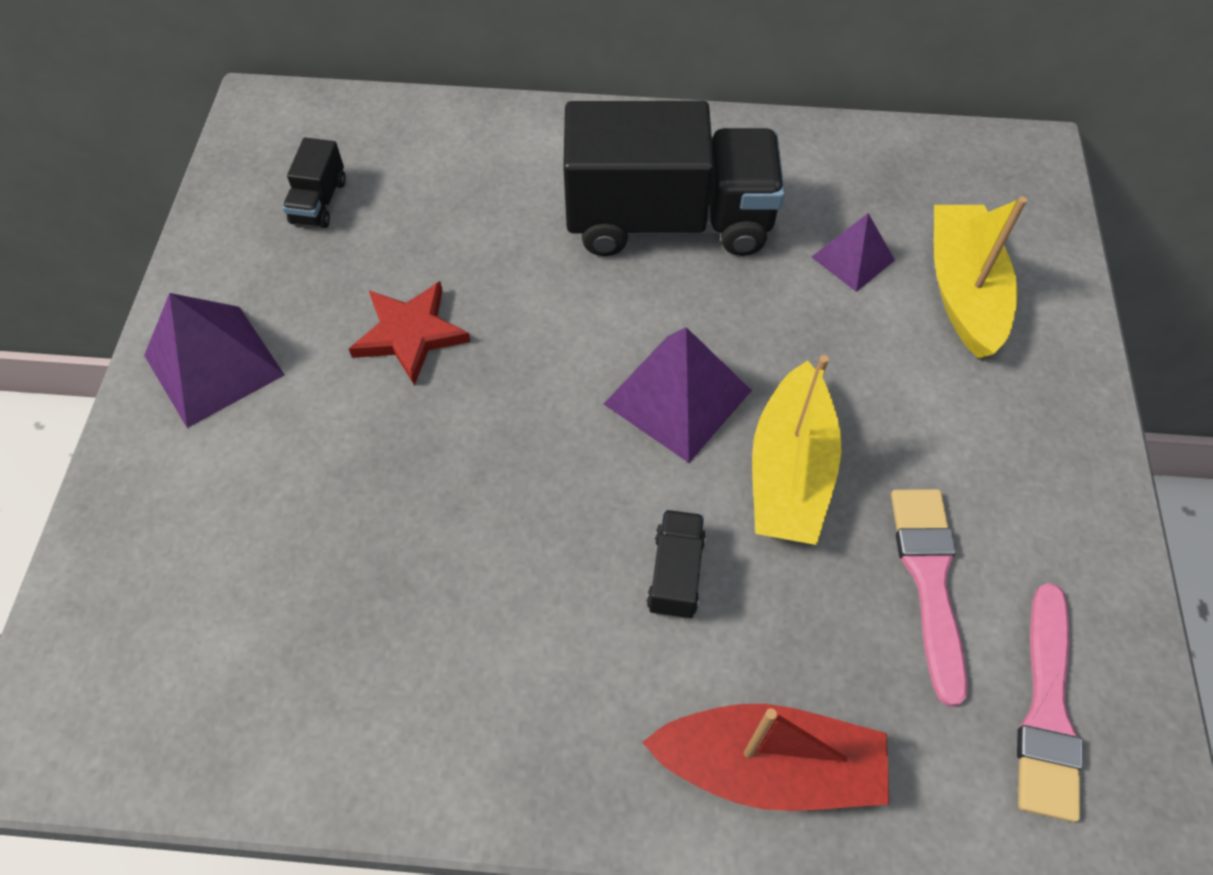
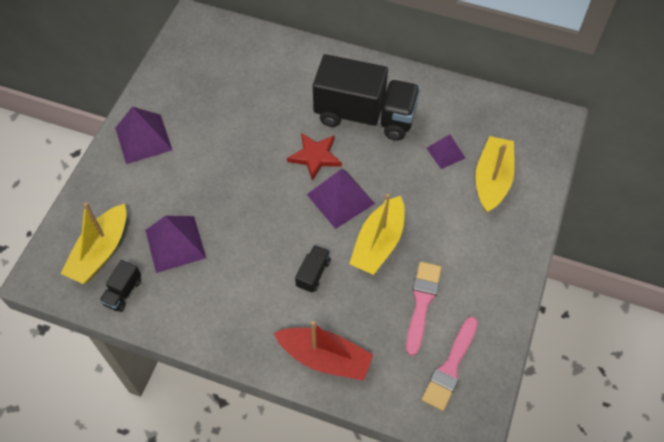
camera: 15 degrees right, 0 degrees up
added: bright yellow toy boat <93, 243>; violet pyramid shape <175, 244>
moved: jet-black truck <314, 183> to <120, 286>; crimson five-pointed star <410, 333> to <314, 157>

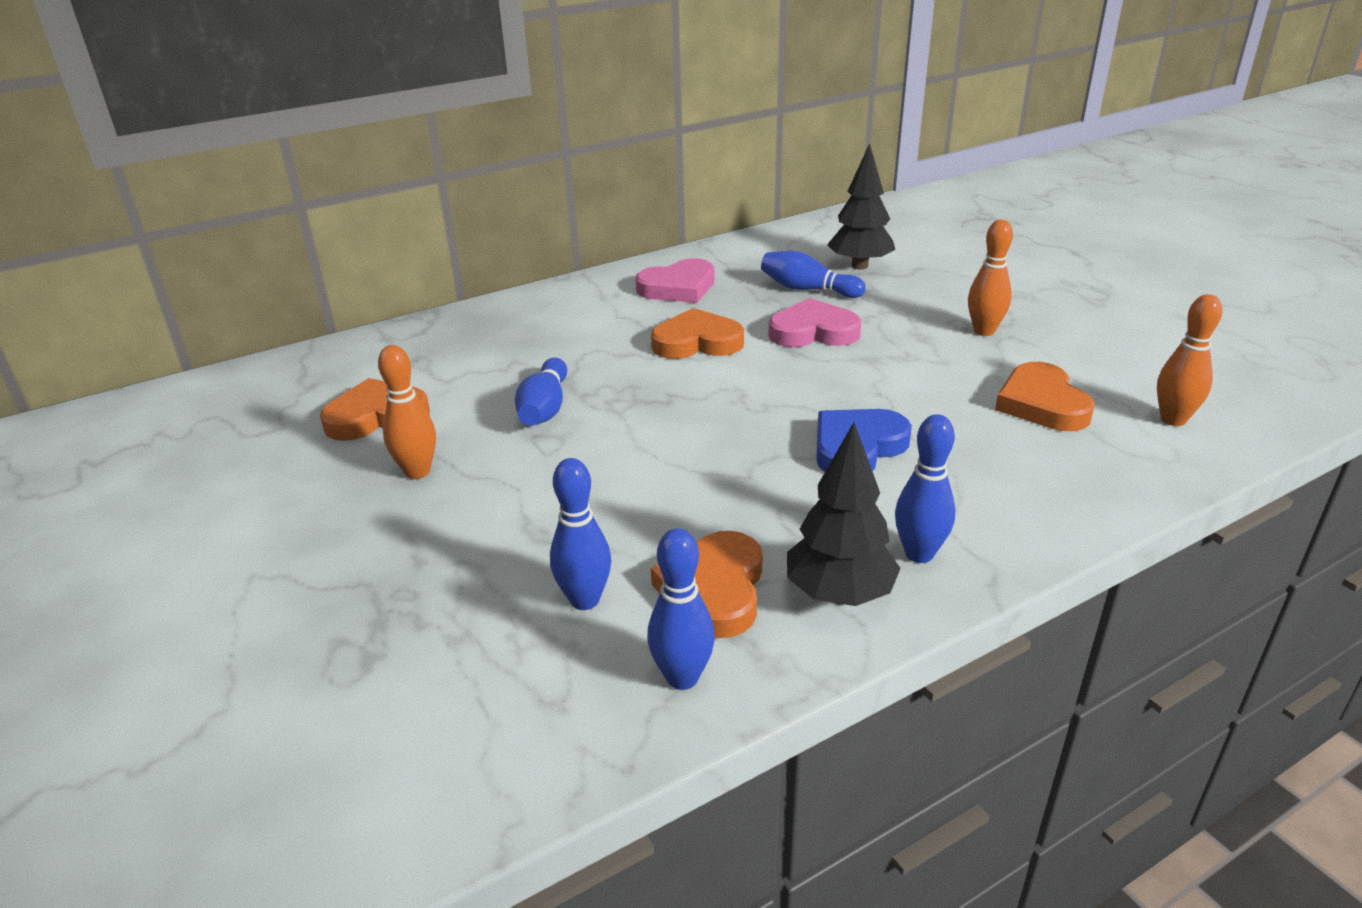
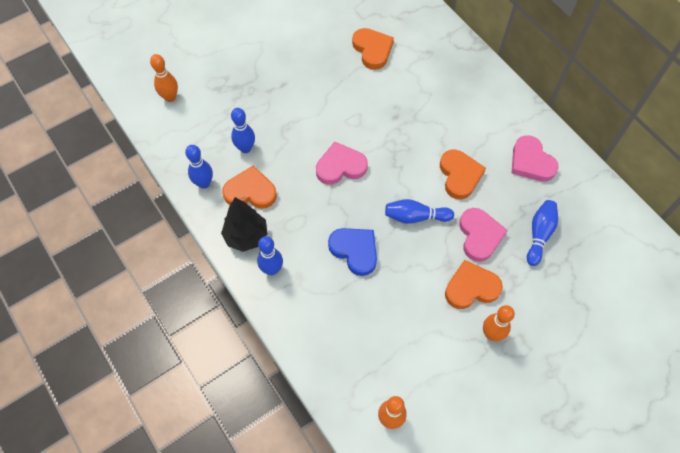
camera: 85 degrees right, 30 degrees up
removed: jet-black toy tree <861, 206>
added: rose-pink love heart <342, 163>
moved: bright orange tenpin <407, 412> to <164, 78>; blue tenpin <541, 392> to <419, 211>; bright orange love heart <1045, 396> to <474, 284>

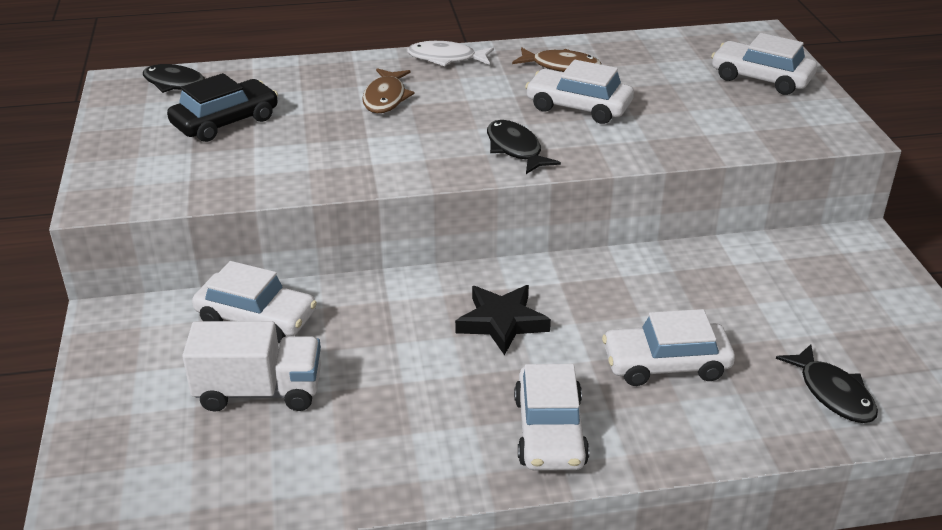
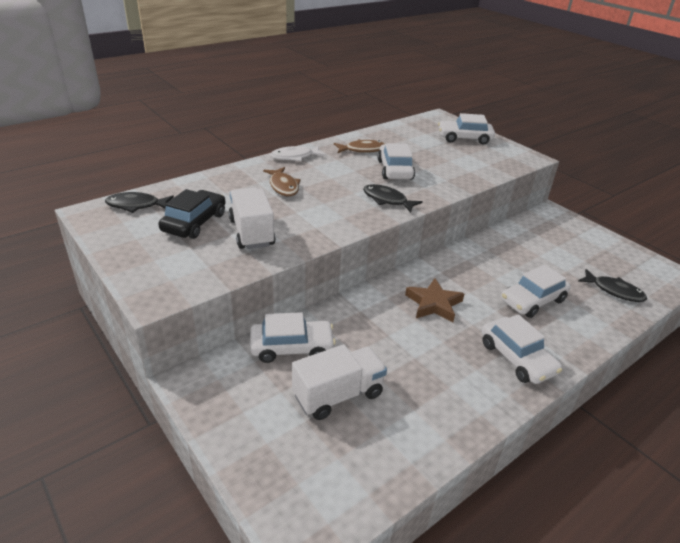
camera: 30 degrees left, 0 degrees up
added: snow-white truck <252, 218>
recoloured: jet-black five-pointed star <503, 320> to brown five-pointed star <434, 300>
turned: snow-white car <579, 92> = <396, 161> 90 degrees clockwise

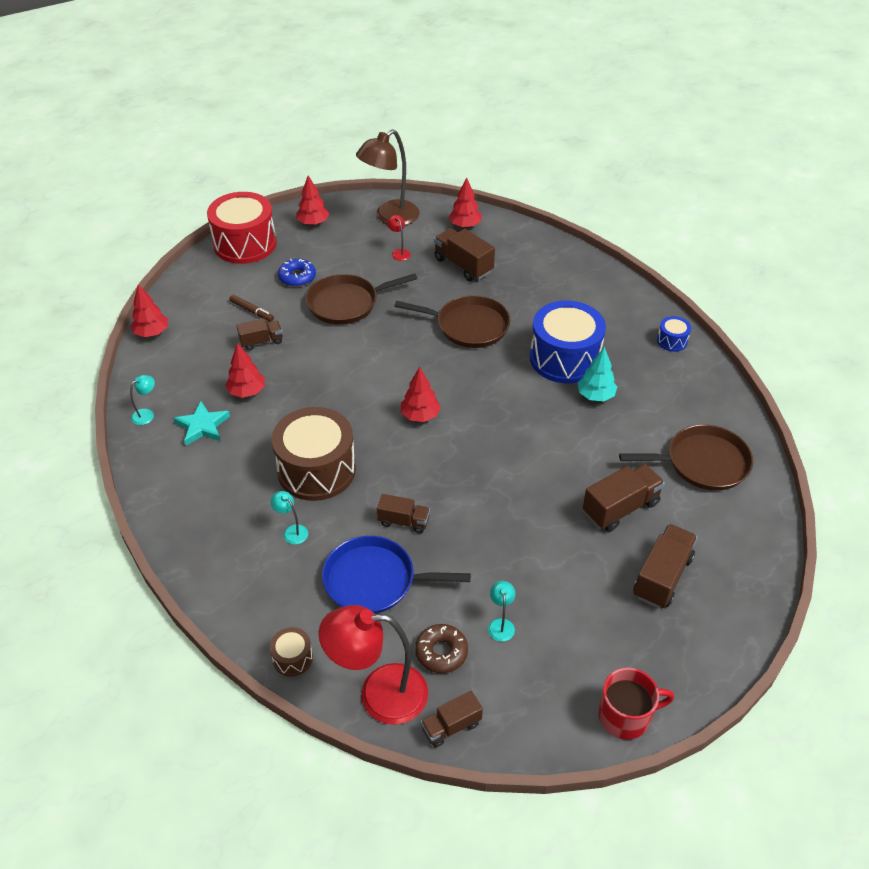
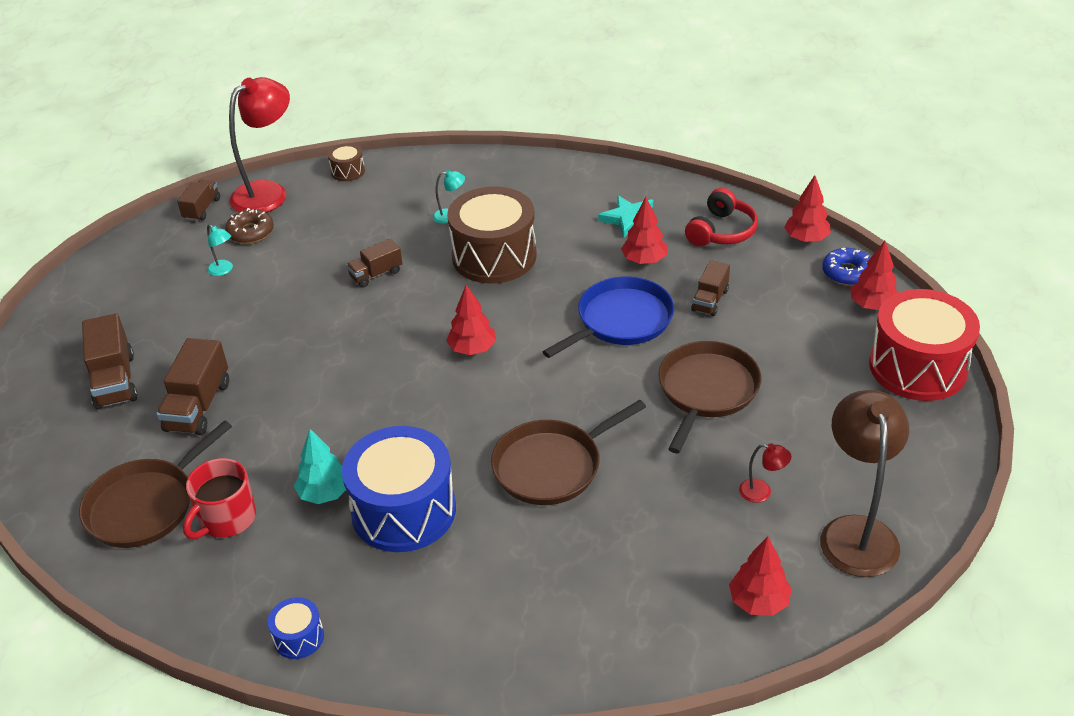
camera: 135 degrees right, 5 degrees down
removed: turquoise desk lamp <142, 400>; brown felt pen <251, 308>; brown truck <464, 254>
added: crimson headphones <721, 217>
moved: blue donut <297, 273> to <846, 267>; crimson toy tree <313, 200> to <874, 275>; blue frying pan <396, 575> to <608, 317>; crimson coffee mug <636, 704> to <219, 498>

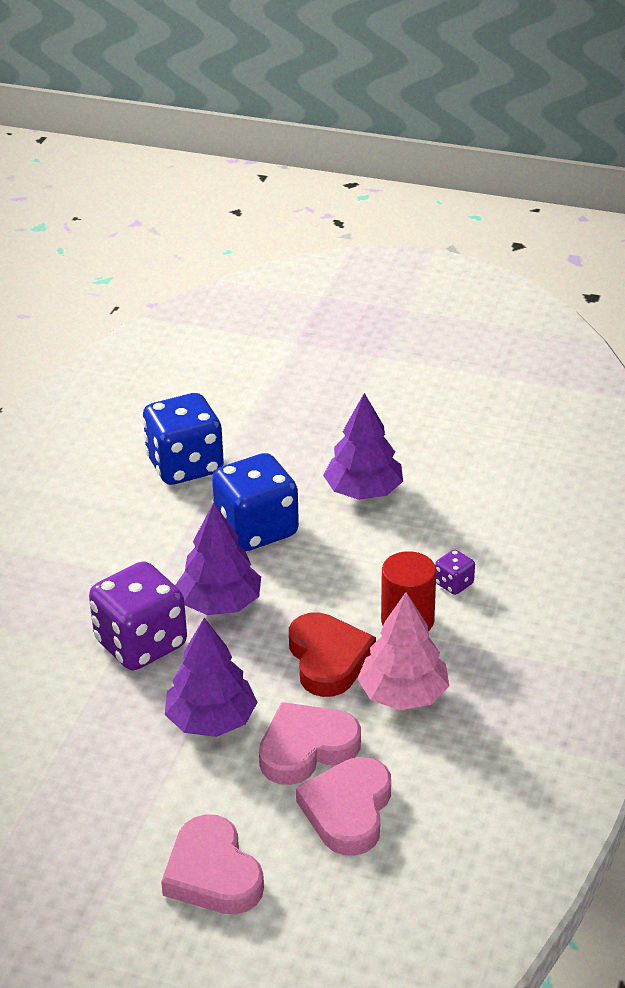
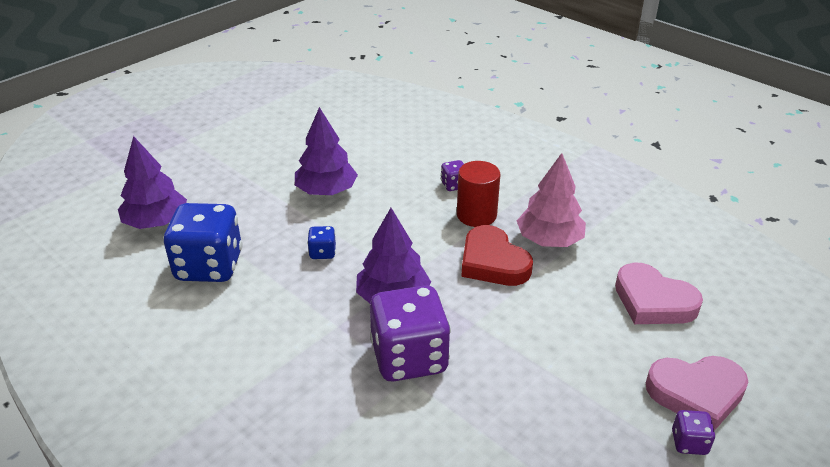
camera: 65 degrees left, 0 degrees up
removed: rose-pink love heart <310, 743>
added: violet die <694, 432>
moved: violet toy tree <211, 677> to <152, 182>
turned: crimson love heart <332, 654> = <497, 255> 135 degrees counterclockwise
resized: blue die <255, 502> = <321, 242> x0.43

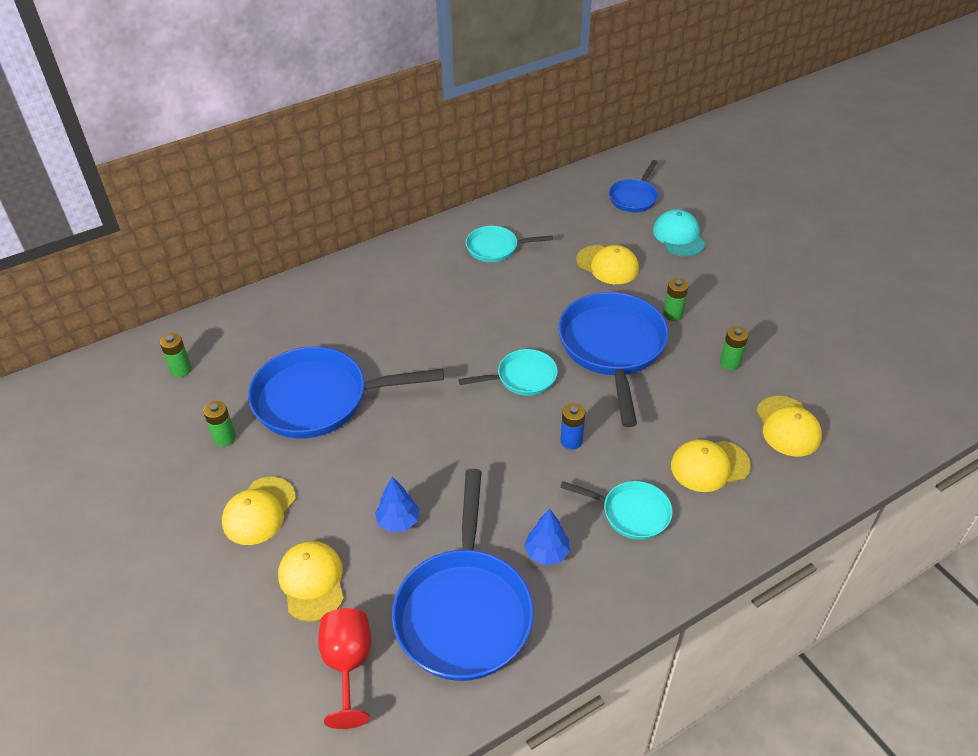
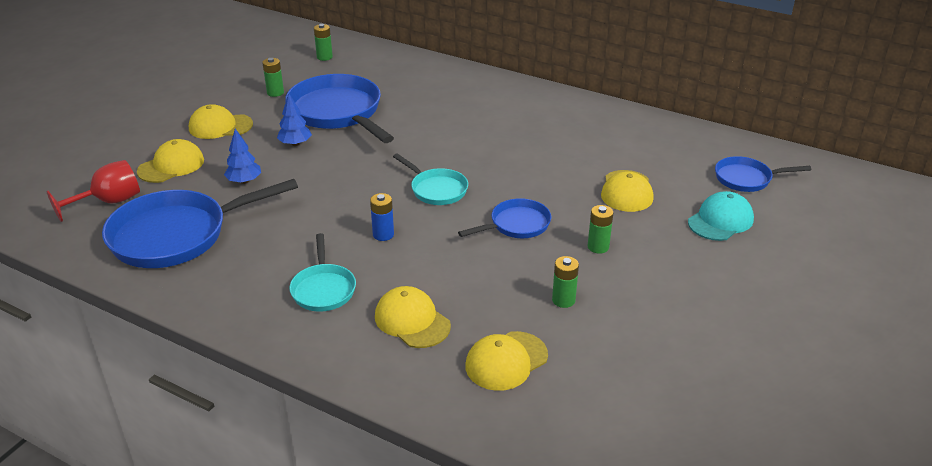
camera: 60 degrees right, 10 degrees down
removed: turquoise frying pan <509, 244>
moved: blue toy tree <547, 537> to <294, 119>
resized: blue frying pan <613, 359> = <504, 218> x0.53

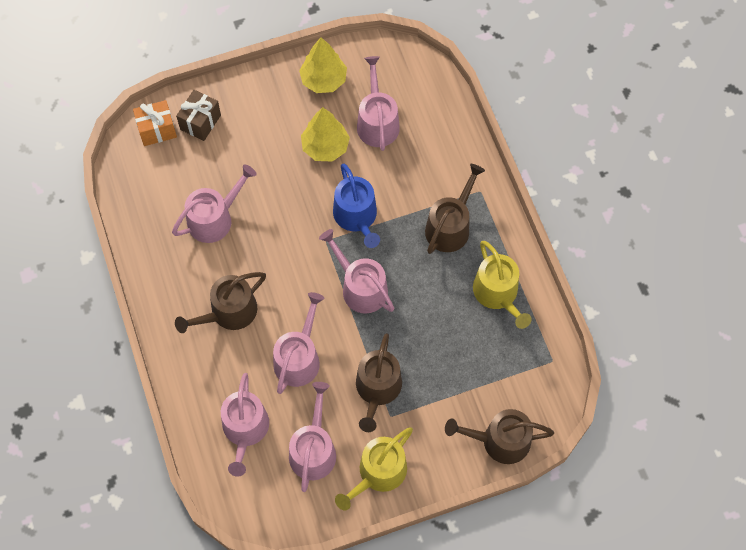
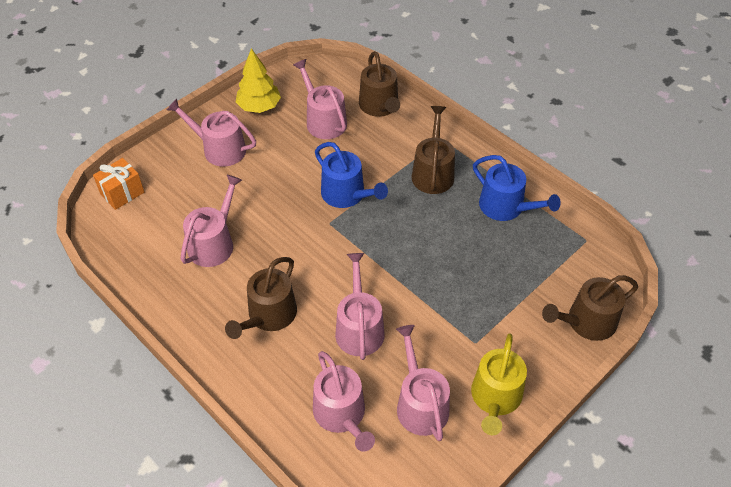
camera: 25 degrees left, 15 degrees down
removed: brown wrapped gift <198, 115>; bright yellow toy tree <325, 134>
moved: rose-pink sprinkling can <356, 271> to <211, 133>; brown sprinkling can <379, 382> to <379, 84>
recoloured: bright yellow sprinkling can <502, 285> to blue sprinkling can <517, 188>

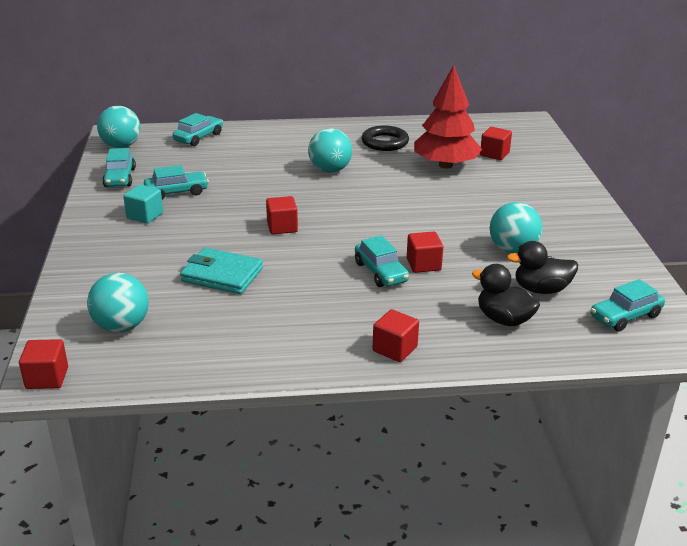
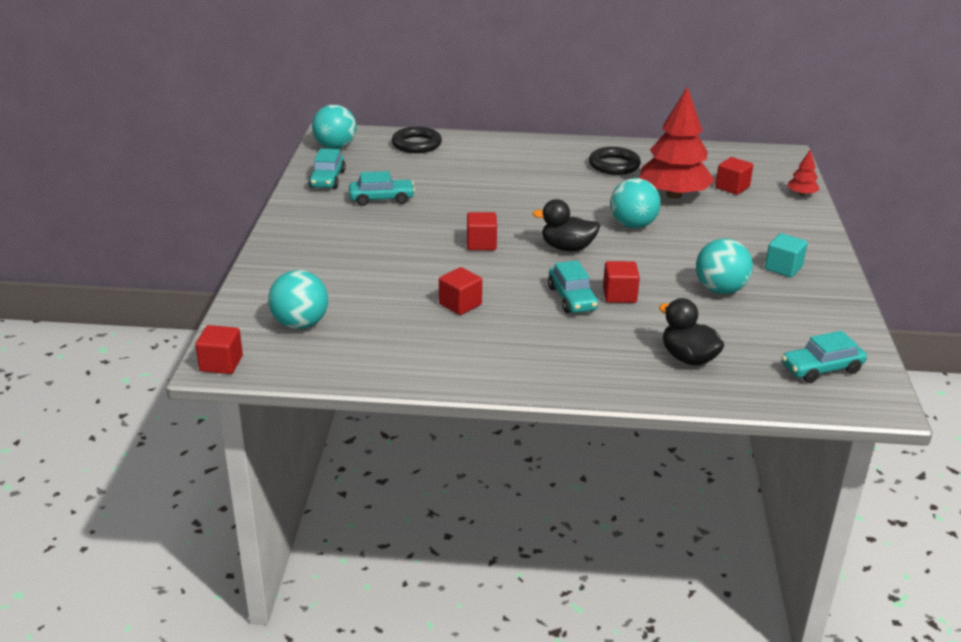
camera: 10 degrees right, 0 degrees up
removed: turquoise wallet <221, 271>
added: crimson toy tree <803, 172>
moved: turquoise cube <143, 204> to <786, 255>; turquoise ball <330, 150> to <635, 203>; crimson cube <396, 335> to <460, 291>; jet-black toy duck <542, 267> to <566, 225>
replaced: turquoise car <198, 129> to jet-black ring <417, 140>

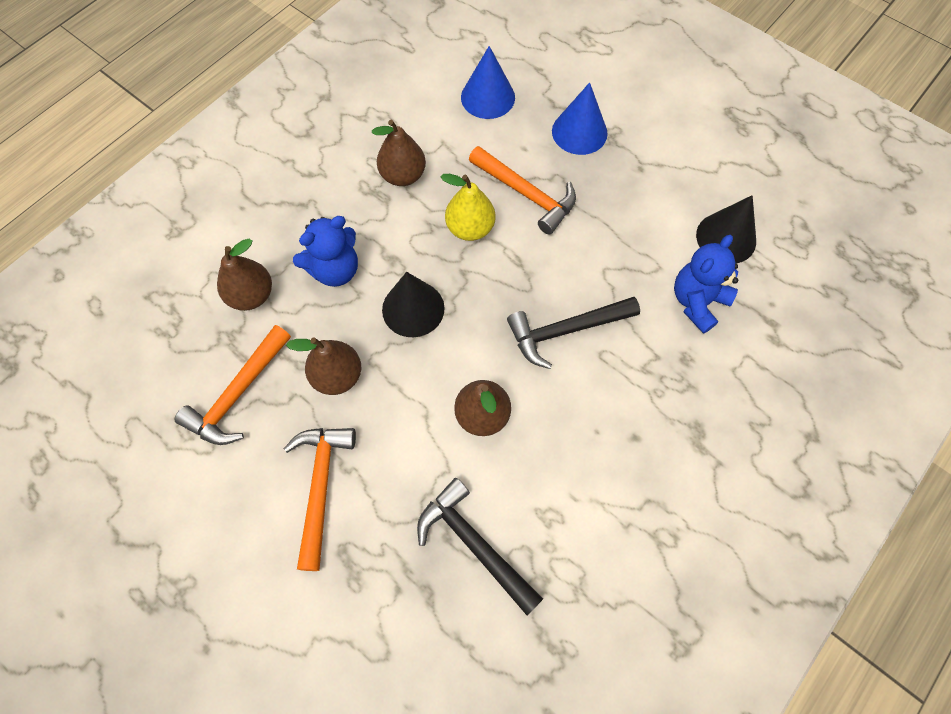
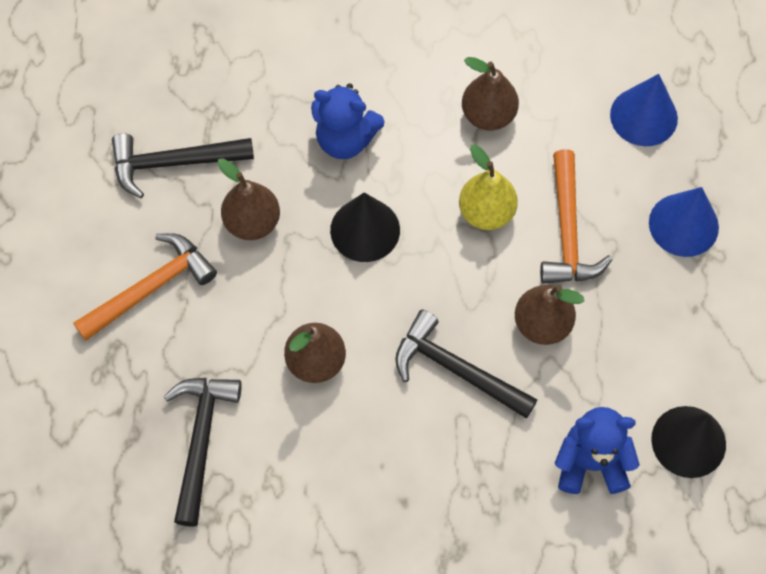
camera: 50 degrees right, 0 degrees up
moved: brown pear <244, 275> to <549, 315>
recoloured: bright orange claw hammer <232, 385> to jet-black claw hammer <183, 165>

